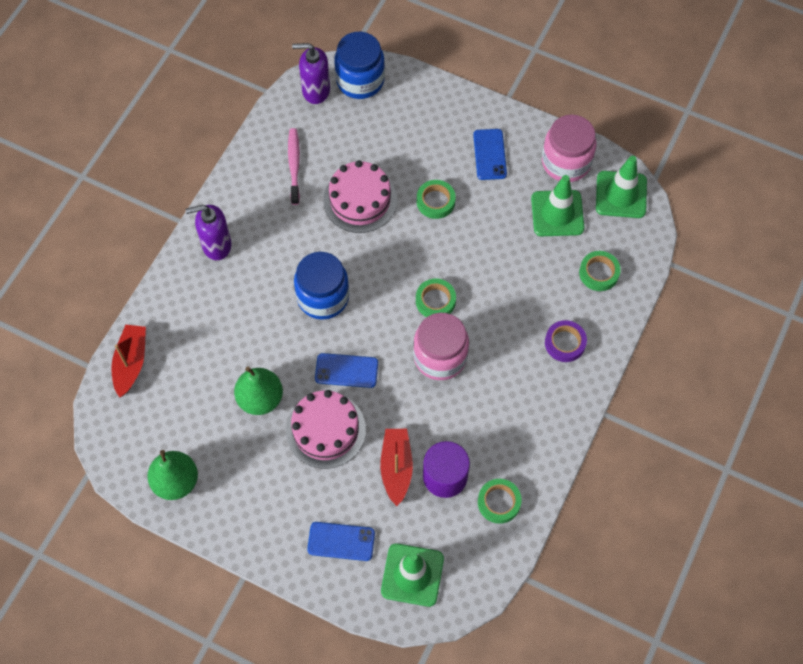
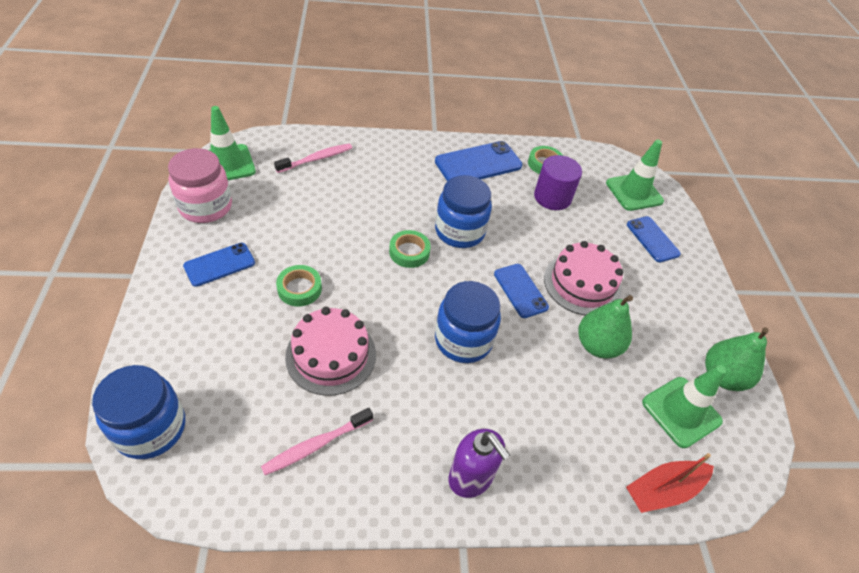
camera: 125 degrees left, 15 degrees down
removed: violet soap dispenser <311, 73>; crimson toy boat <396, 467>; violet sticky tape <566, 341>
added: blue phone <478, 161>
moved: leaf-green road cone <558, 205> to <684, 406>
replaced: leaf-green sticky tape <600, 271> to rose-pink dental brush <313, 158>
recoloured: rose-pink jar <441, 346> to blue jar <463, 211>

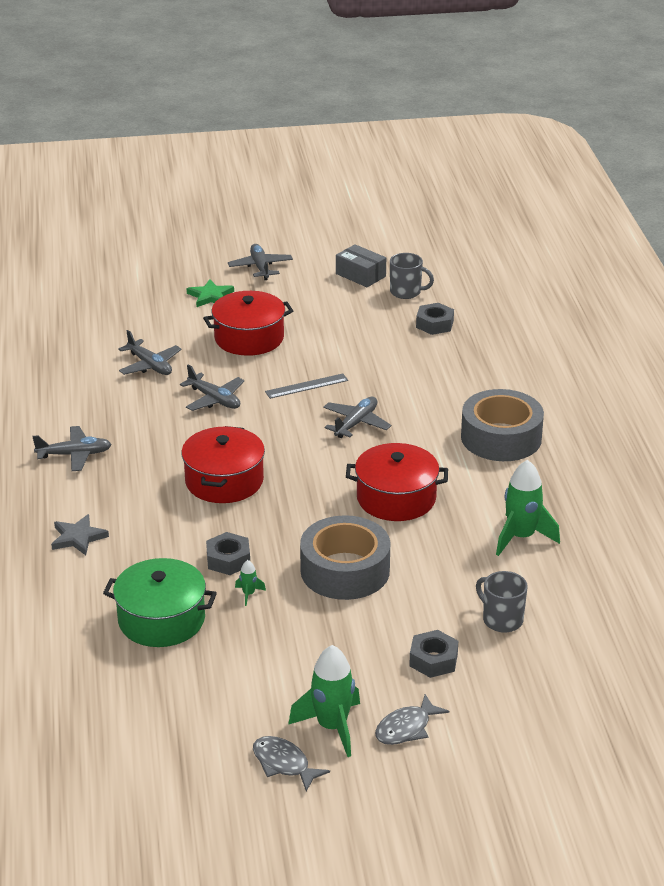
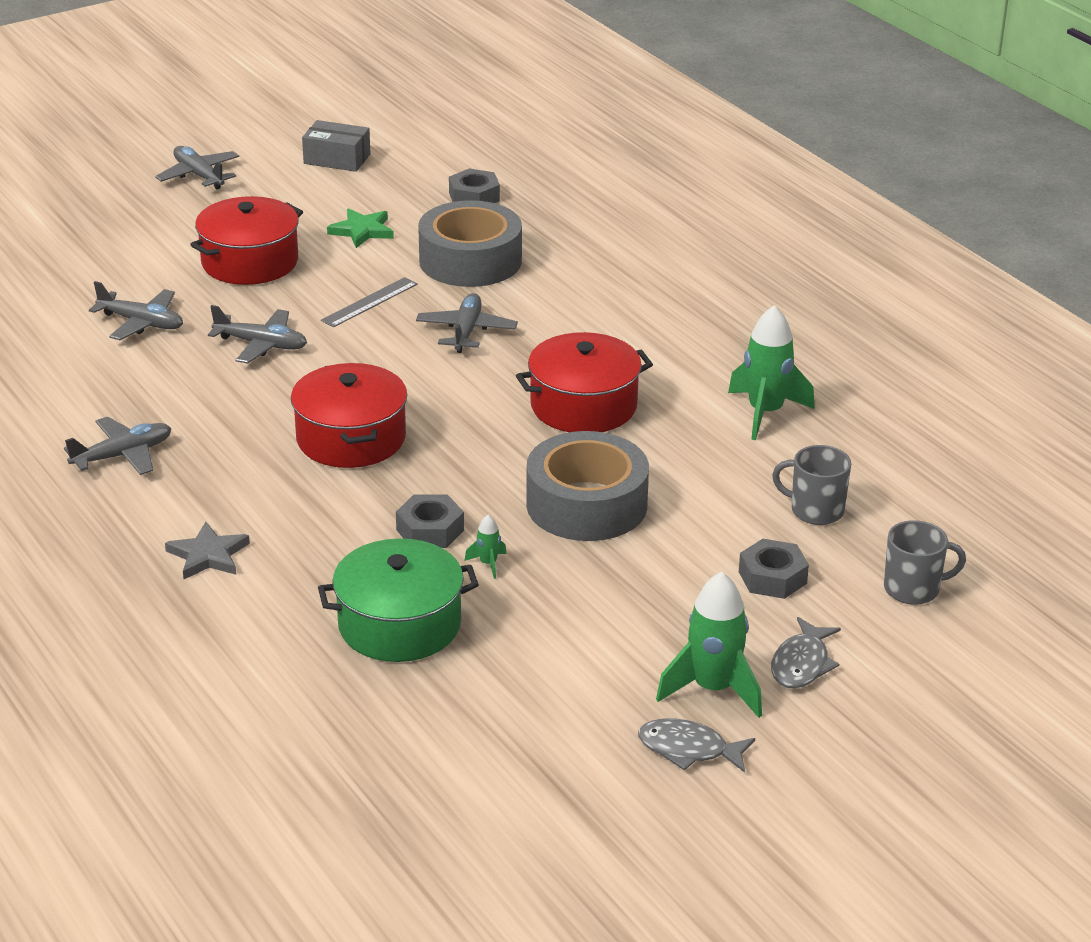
camera: 25 degrees left, 0 degrees up
moved: leaf-green five-pointed star <210, 293> to <360, 228>; grey coffee mug <412, 276> to <925, 562>; grey sticky tape <502, 425> to <470, 243>

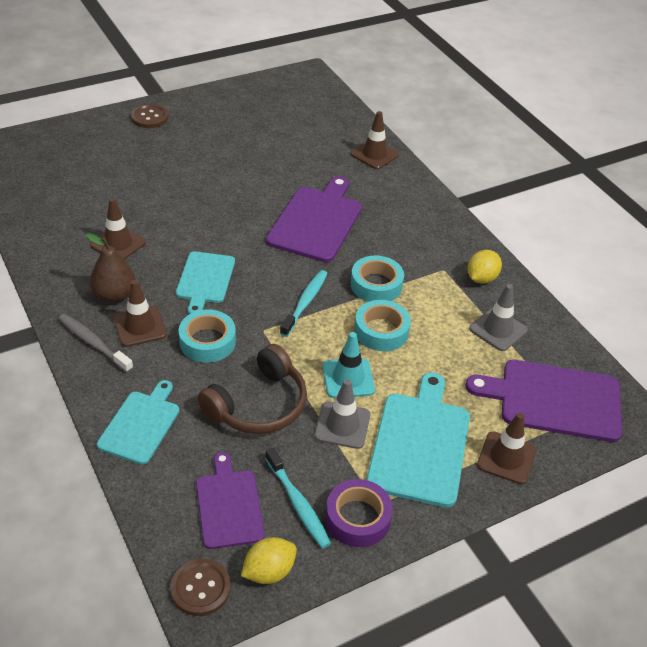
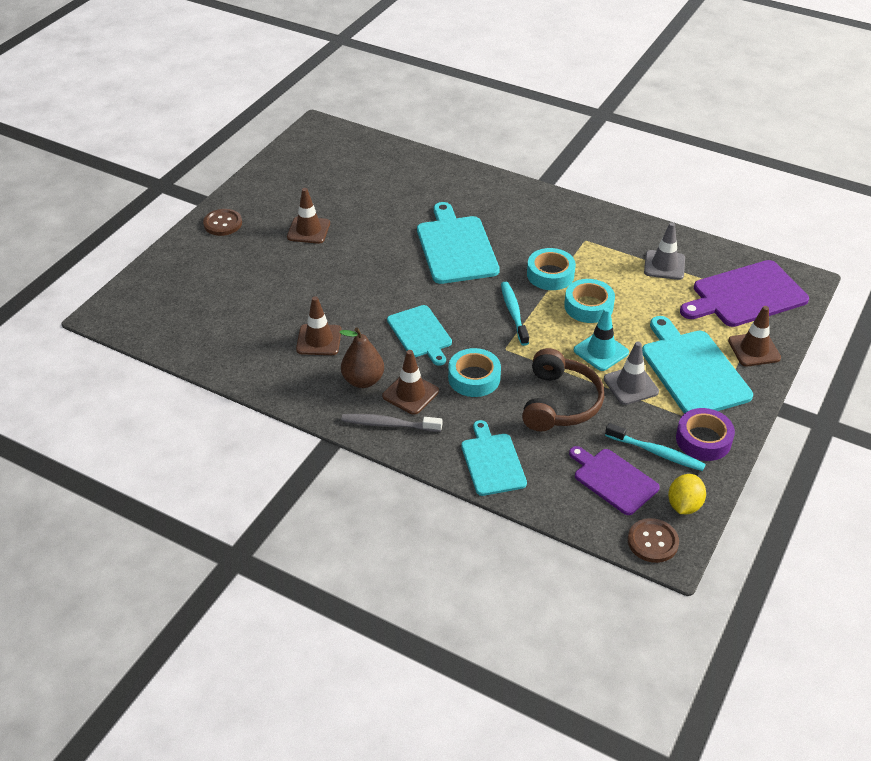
camera: 30 degrees left, 0 degrees up
removed: bright yellow toy lemon <484, 267>
moved: brown road cone <375, 140> to <308, 216>
recoloured: violet chopping board <314, 219> to turquoise chopping board <458, 243>

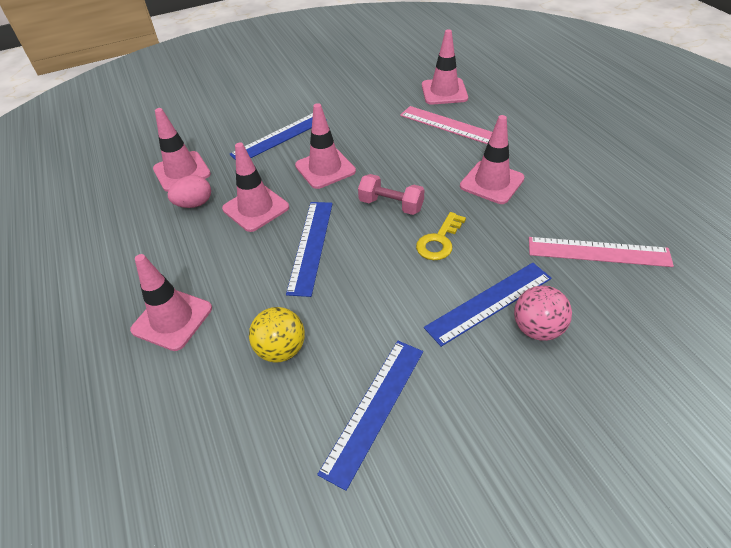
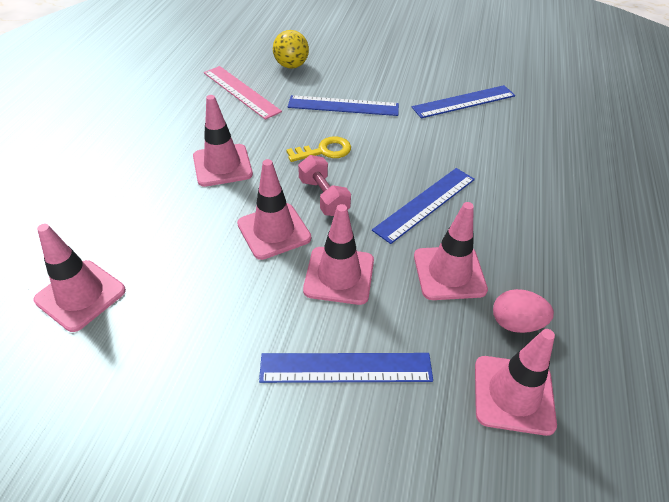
camera: 145 degrees left, 0 degrees up
removed: rose-pink measuring stick <446, 125>; rose-pink ball <543, 313>
moved: rose-pink road cone <171, 302> to <274, 209>; bright yellow ball <277, 335> to <291, 49>

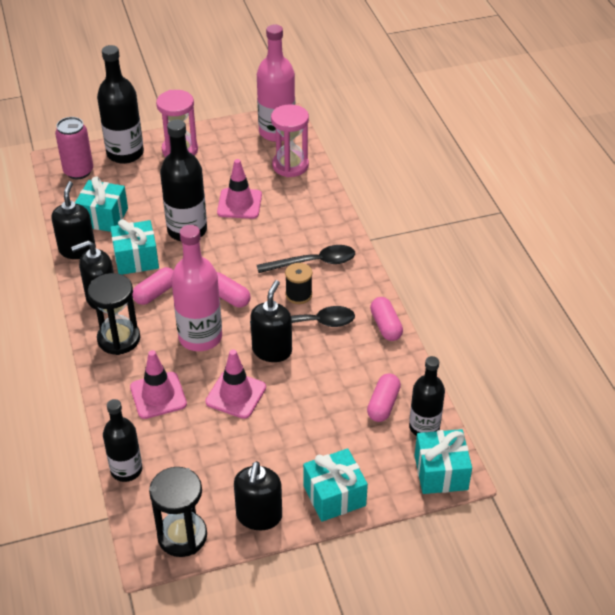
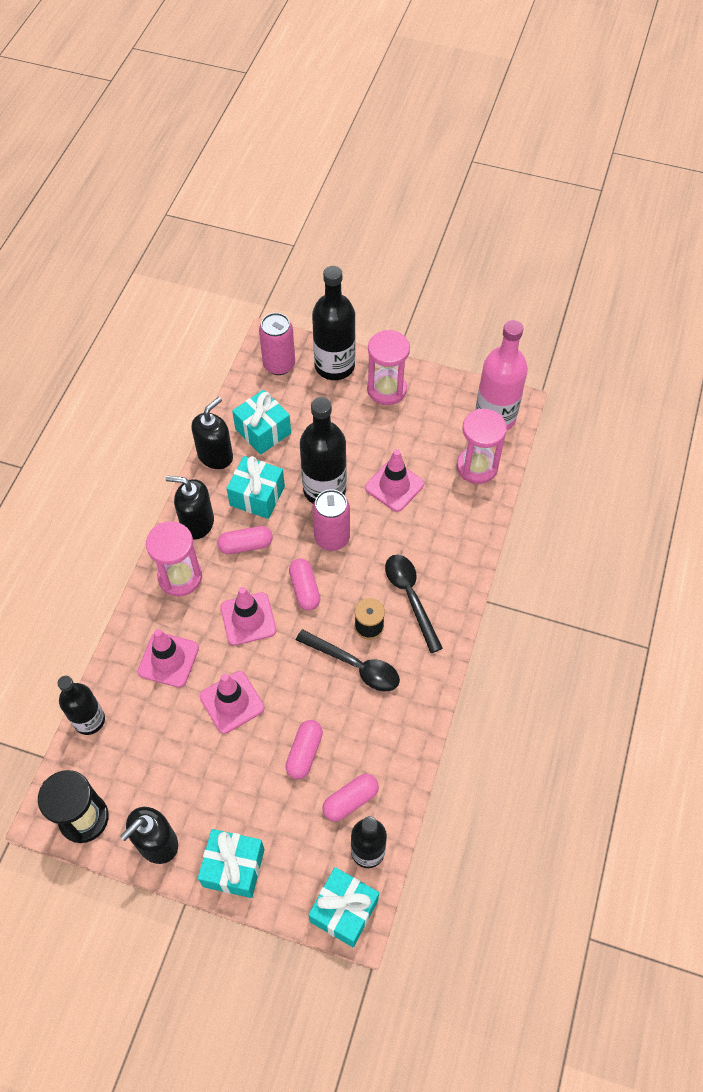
camera: 35 degrees right, 15 degrees up
removed: jet-black soap dispenser <271, 321>
added: rose-pink soda can <331, 520>
moved: rose-pink pill <386, 319> to <304, 749>
replaced: rose-pink flask <196, 288> to rose-pink road cone <248, 616>
recoloured: jet-black hourglass <114, 314> to rose-pink hourglass <174, 559>
turned: jet-black tablespoon <306, 259> = <414, 603> 135 degrees counterclockwise

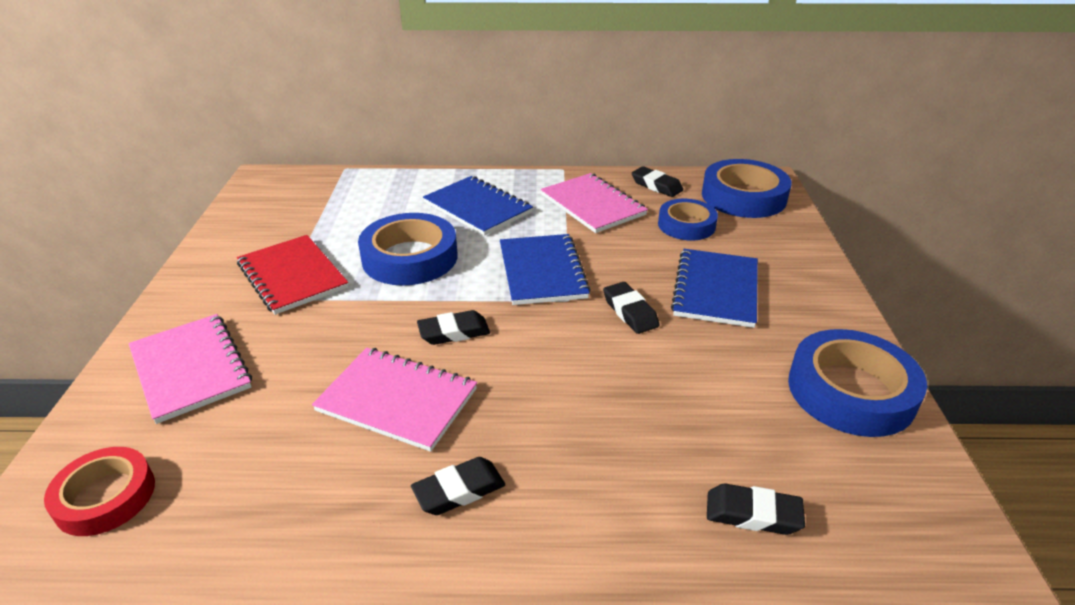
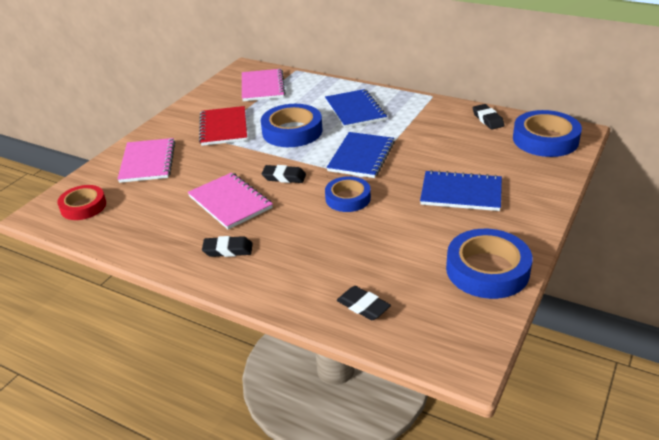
camera: 30 degrees right, 0 degrees up
removed: jet-black pencil eraser <631, 308>
moved: rose-pink exercise book <594, 203> to <264, 85>; blue sticky tape <688, 219> to <348, 194>
turned: blue exercise book <714, 288> = <461, 190> 60 degrees clockwise

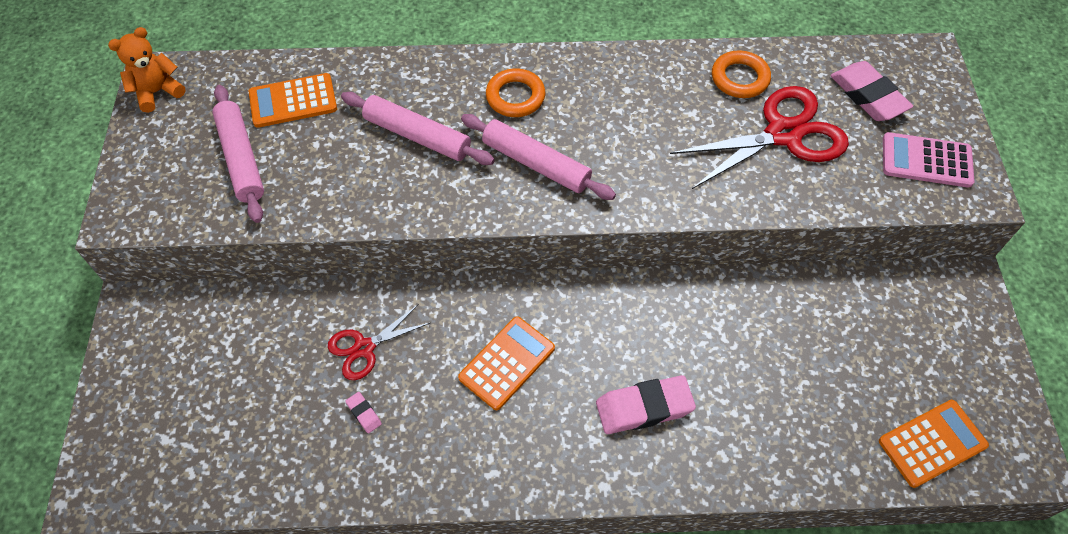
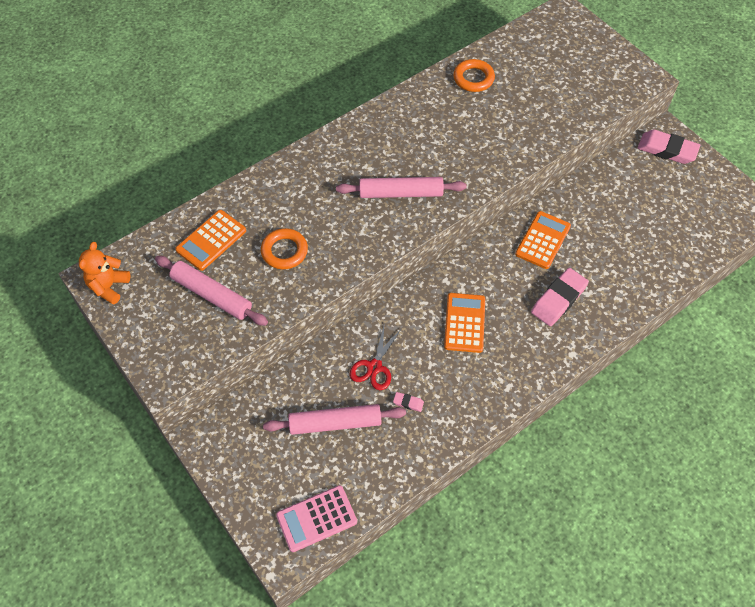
camera: 35 degrees left, 0 degrees up
removed: crimson pair of scissors <759, 137>
moved: rose-pink pastry roller <418, 128> to <334, 419>; bright orange ring <515, 92> to <284, 248>; rose-pink pencil eraser <872, 91> to <669, 147>; bright orange pocket calculator <934, 444> to <543, 240>; rose-pink pocket calculator <929, 160> to <316, 518>

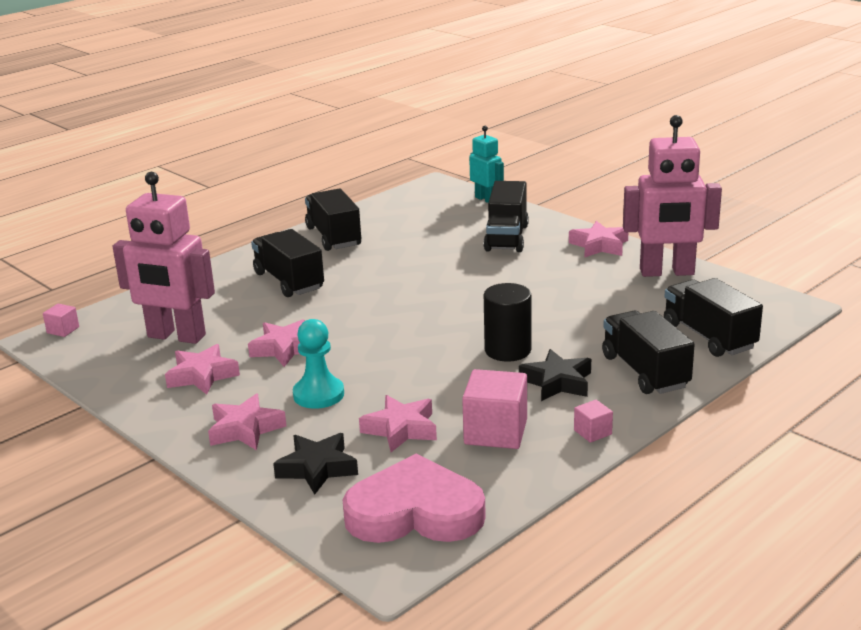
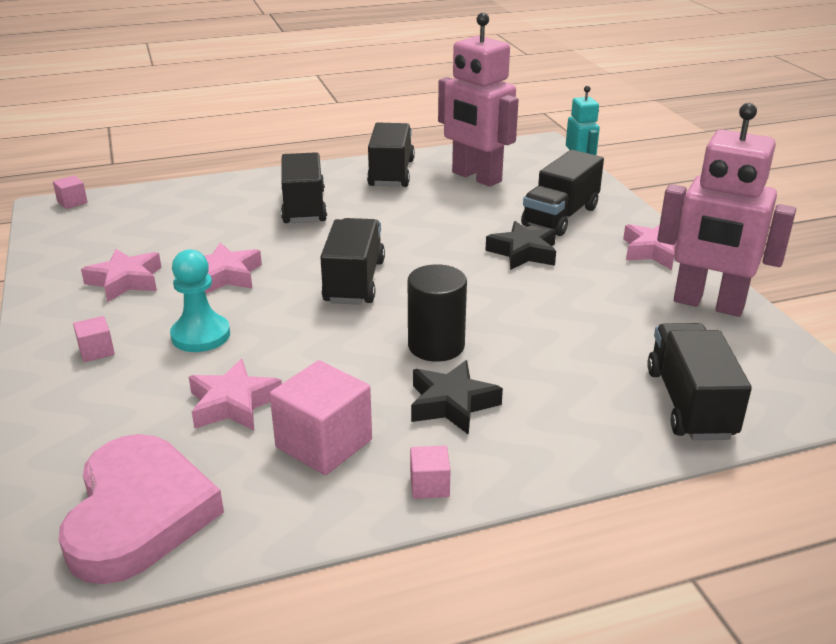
camera: 25 degrees right, 5 degrees up
moved: rose-pink toy robot <164, 258> to <478, 100>; jet-black five-pointed star <315, 464> to <520, 245>; jet-black truck <648, 352> to <352, 261>
replaced: rose-pink five-pointed star <247, 422> to rose-pink cube <94, 339>
turned: rose-pink love heart <414, 498> = <141, 509> 60 degrees clockwise

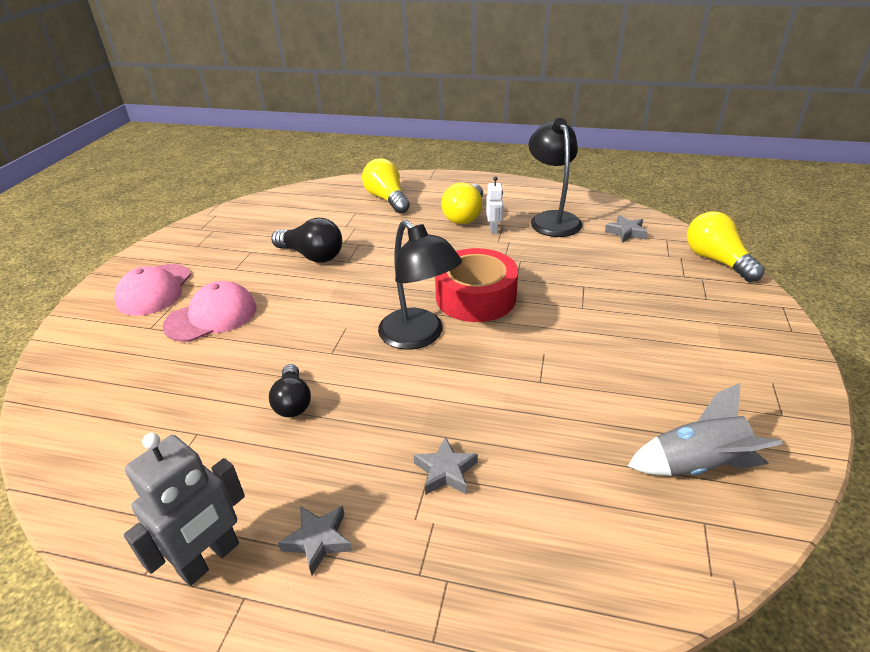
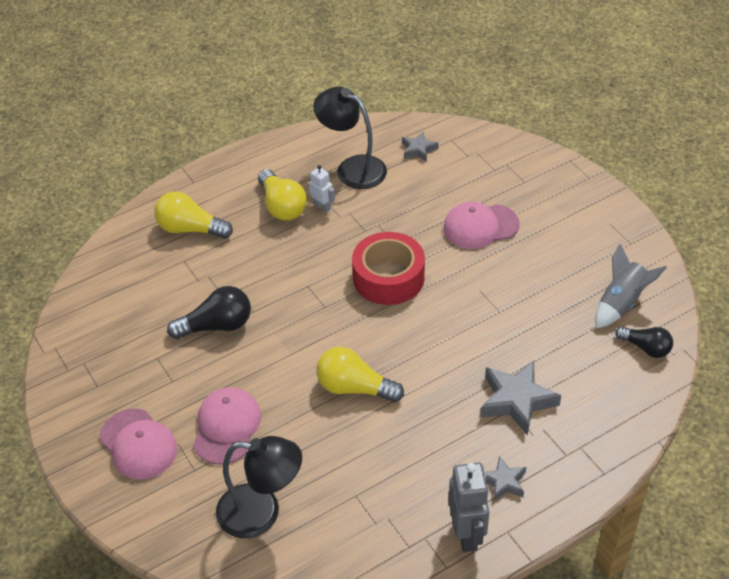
camera: 45 degrees left, 10 degrees up
added: rose-pink cap <481, 225>
moved: jet-black light bulb <290, 390> to <644, 342>; jet-black desk lamp <420, 285> to <259, 487>; bright yellow light bulb <726, 246> to <360, 374>
resized: grey five-pointed star <445, 466> = <521, 398> x1.78

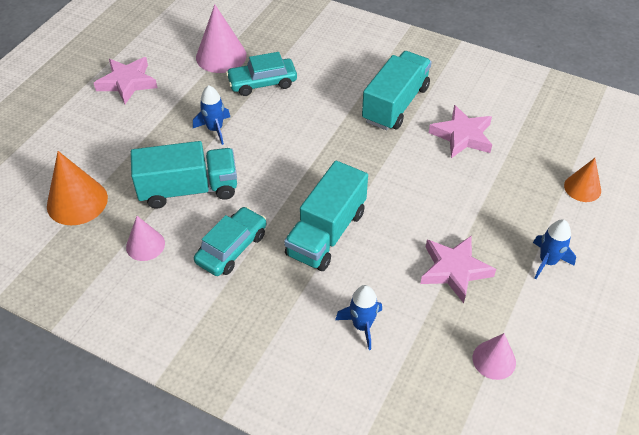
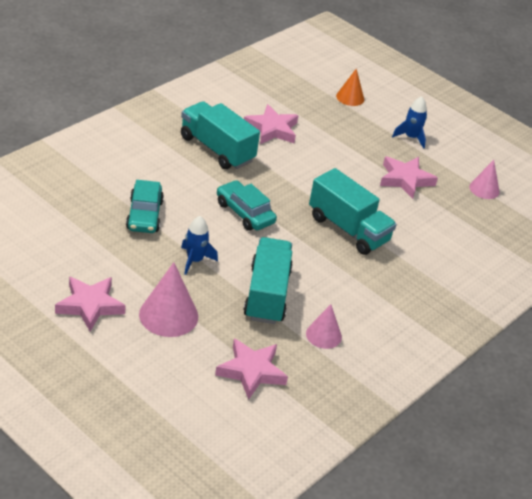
camera: 80 degrees left, 10 degrees down
removed: blue toy rocket <358, 317>
moved: turquoise car <230, 241> to <247, 205>; rose-pink cone <221, 38> to <168, 299>
replaced: bright orange cone <77, 188> to rose-pink five-pointed star <251, 369>

